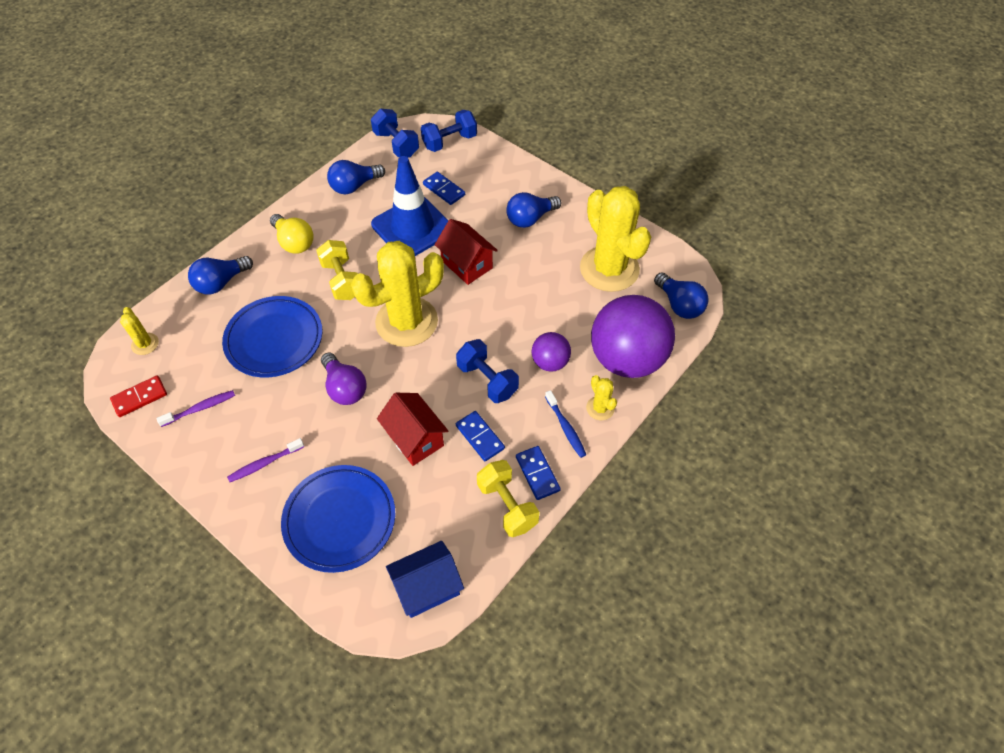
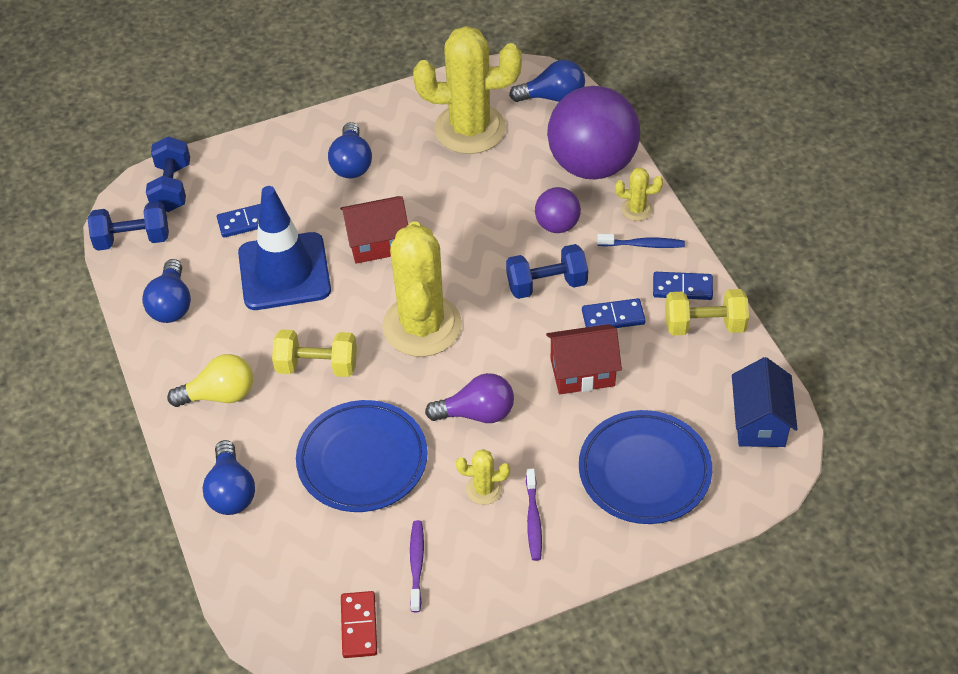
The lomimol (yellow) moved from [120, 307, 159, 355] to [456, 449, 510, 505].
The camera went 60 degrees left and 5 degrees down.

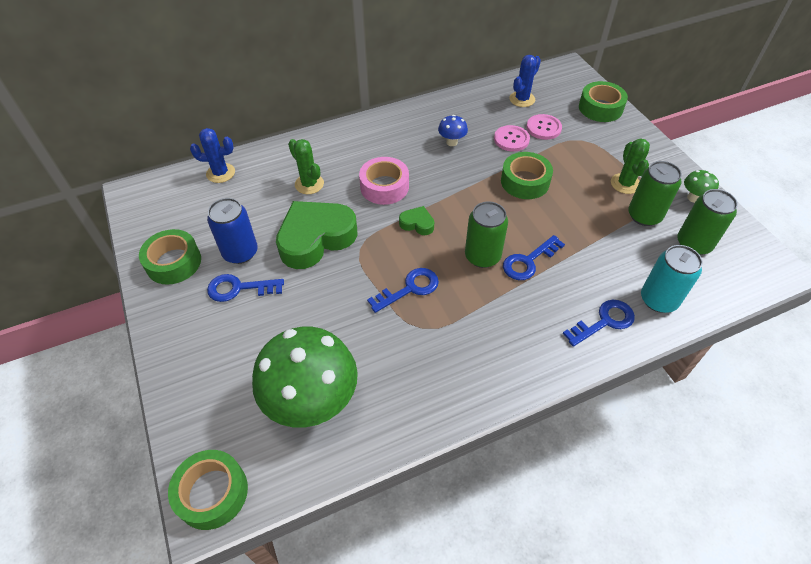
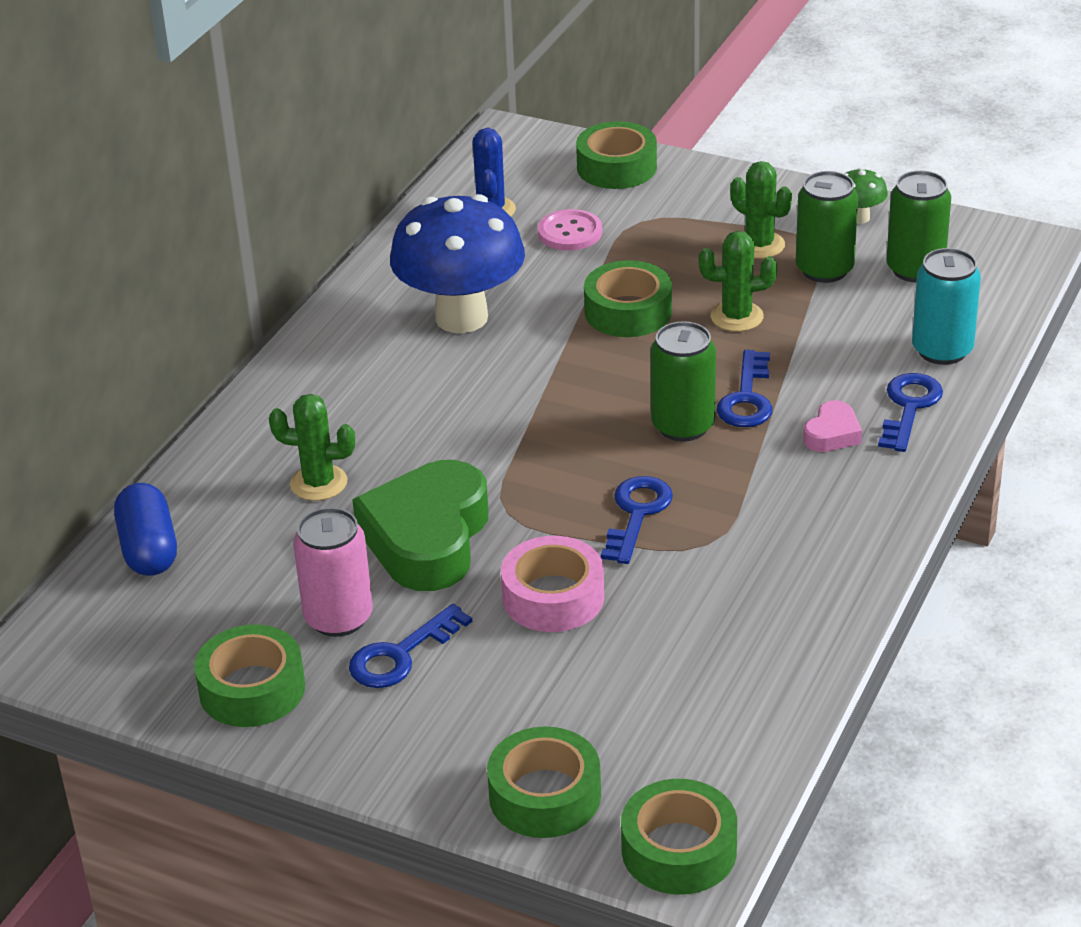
The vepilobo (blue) at [438, 115, 468, 146] changed to 2.39 times the size.
The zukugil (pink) at [494, 125, 530, 152] disappeared.
The lomimol (blue) at [190, 128, 235, 183] was replaced by the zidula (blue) at [114, 483, 177, 576].
The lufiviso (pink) moved from [359, 157, 409, 205] to [501, 536, 604, 632].
The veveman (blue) at [207, 198, 258, 264] became the veveman (pink) at [293, 507, 373, 637].
The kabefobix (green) at [399, 206, 434, 235] disappeared.
The vepilobo (green) at [252, 327, 358, 428] disappeared.
The lomimol (green) at [699, 231, 777, 332] appeared.
The kabefobix (pink) at [803, 400, 862, 452] appeared.
The lufiviso (green) at [487, 726, 601, 838] appeared.
The camera went 40 degrees left and 15 degrees down.

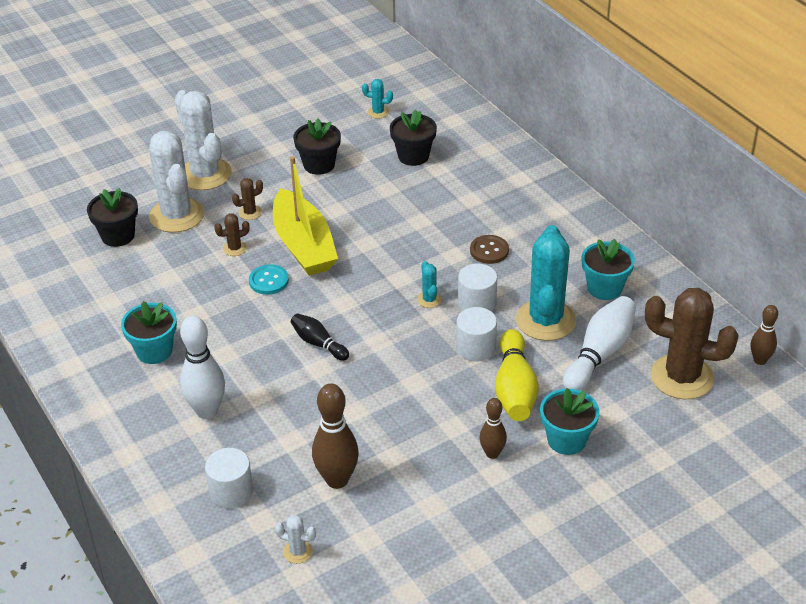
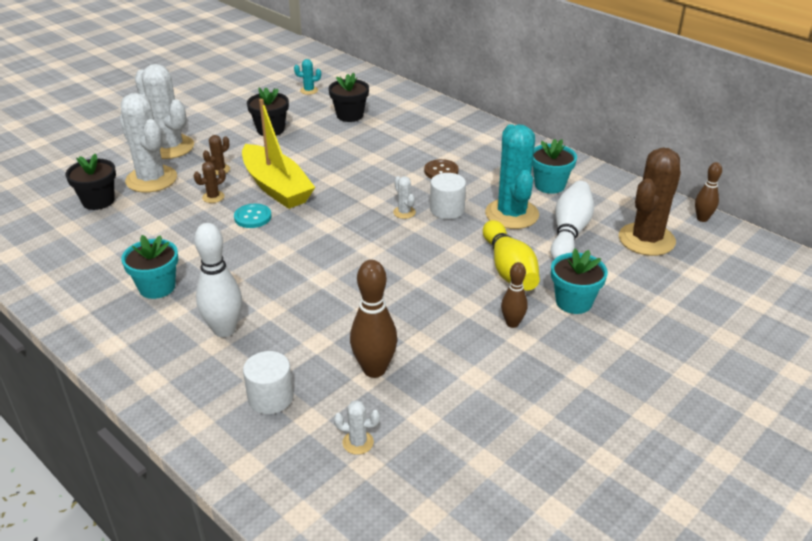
The lomimol (turquoise) at [417, 261, 442, 308] became the lomimol (white) at [393, 176, 416, 219].
The lomimol (brown) at [645, 288, 739, 399] turned 60 degrees counterclockwise.
The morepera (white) at [456, 307, 497, 362] disappeared.
The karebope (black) at [291, 313, 349, 361] disappeared.
The camera went 15 degrees left and 5 degrees down.

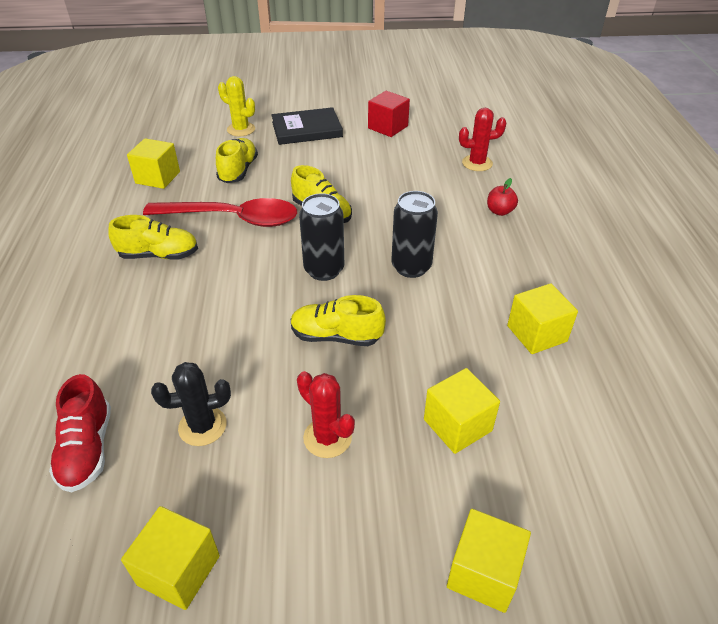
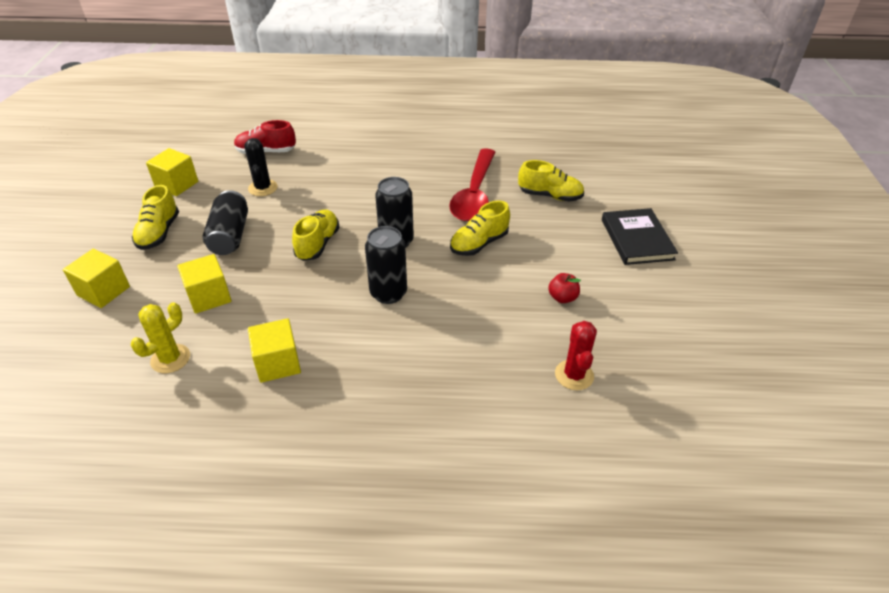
The lomimol (yellow) moved from [218, 76, 255, 136] to [131, 302, 190, 373].
The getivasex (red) at [368, 91, 410, 137] disappeared.
The getivasex (yellow) at [127, 138, 180, 189] disappeared.
The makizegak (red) moved from [487, 178, 518, 216] to [548, 273, 581, 303].
The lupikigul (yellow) moved from [108, 215, 198, 260] to [132, 185, 179, 250].
The lomimol (red) at [297, 371, 355, 458] was replaced by the veveman (black) at [203, 190, 248, 255].
The camera went 95 degrees right and 0 degrees up.

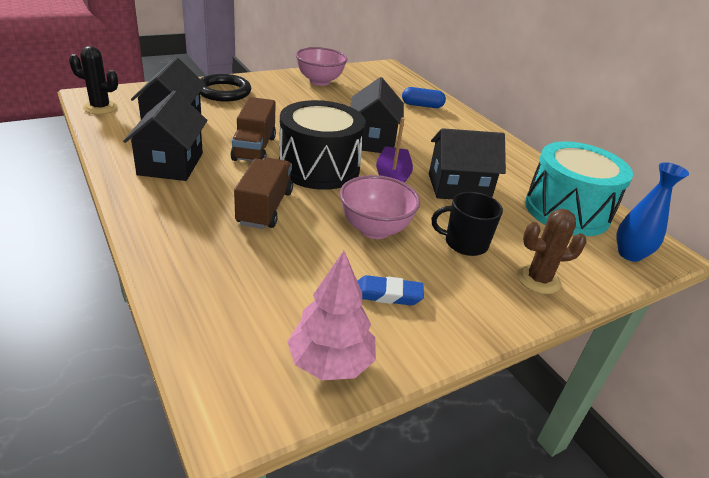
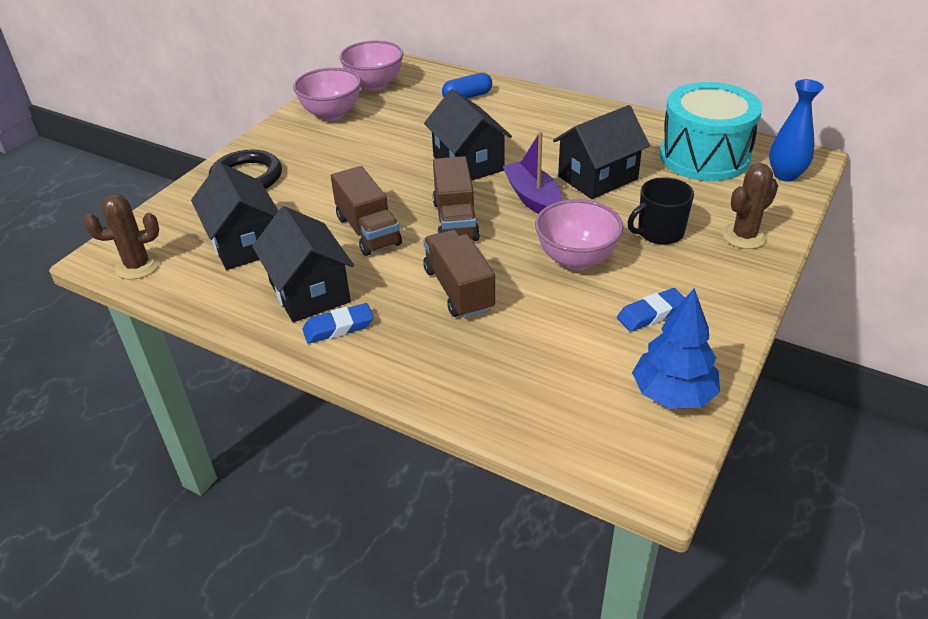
The lomimol (black) at [69, 46, 118, 114] became the lomimol (brown) at [84, 194, 160, 280].
The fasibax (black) at [279, 100, 366, 190] was replaced by the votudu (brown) at [433, 156, 480, 241].
The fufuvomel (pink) at [287, 251, 376, 380] became the fufuvomel (blue) at [632, 288, 720, 409].
The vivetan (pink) at [339, 40, 404, 91] appeared.
The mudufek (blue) at [302, 303, 374, 344] appeared.
The camera went 25 degrees left and 5 degrees up.

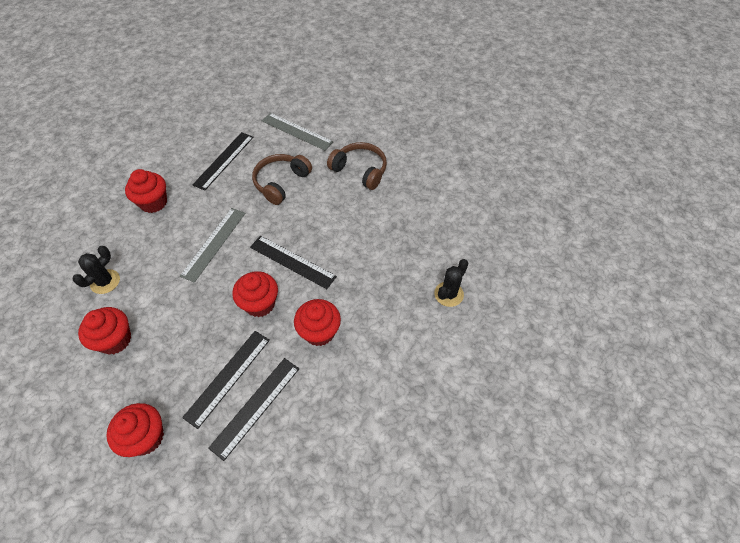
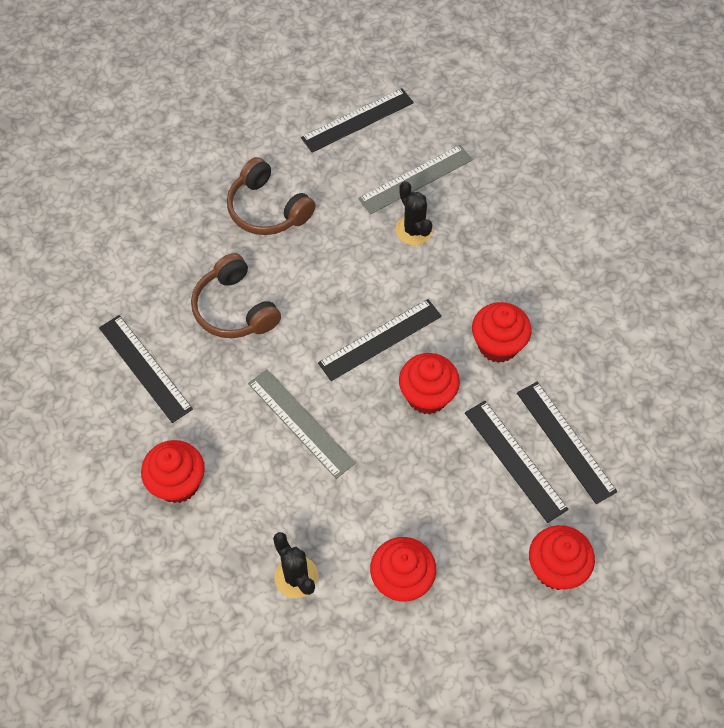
The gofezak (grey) moved from [262, 113, 333, 150] to [358, 145, 473, 214].
The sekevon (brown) at [327, 142, 387, 190] turned 105 degrees counterclockwise.
The lomimol (black) moved from [434, 259, 468, 307] to [395, 181, 433, 246].
The gofezak (black) at [301, 88, 414, 153] appeared.
The camera went 65 degrees left and 5 degrees up.

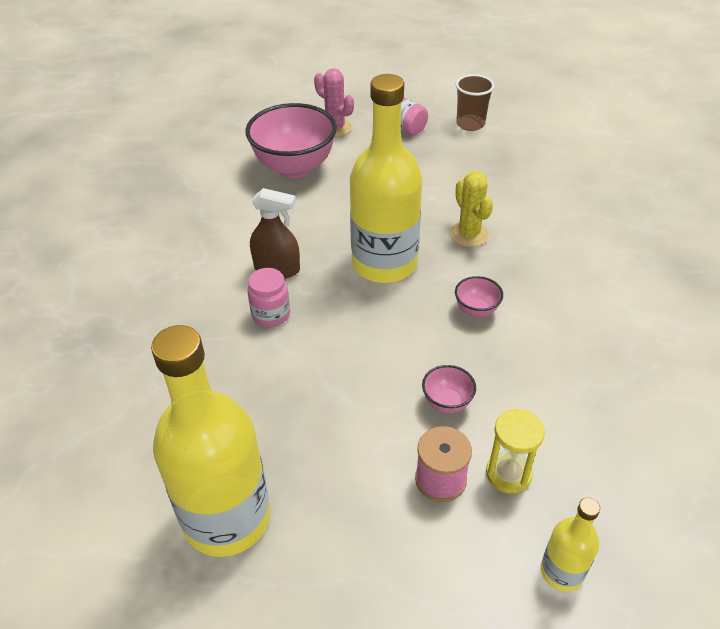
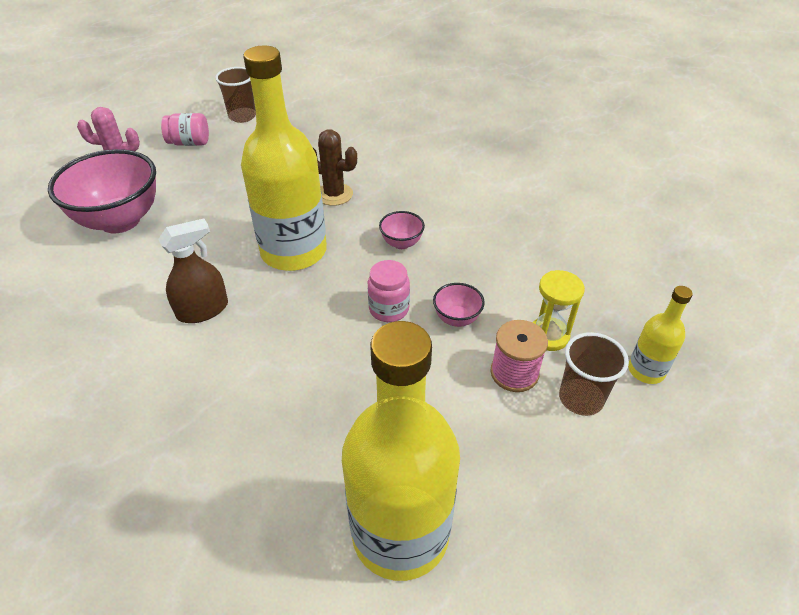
The lomimol (yellow) at [450, 171, 493, 247] became the lomimol (brown) at [313, 130, 357, 206].
The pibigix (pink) moved from [247, 268, 290, 327] to [368, 260, 410, 322].
The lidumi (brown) at [559, 332, 629, 416] appeared.
The camera went 45 degrees left and 0 degrees up.

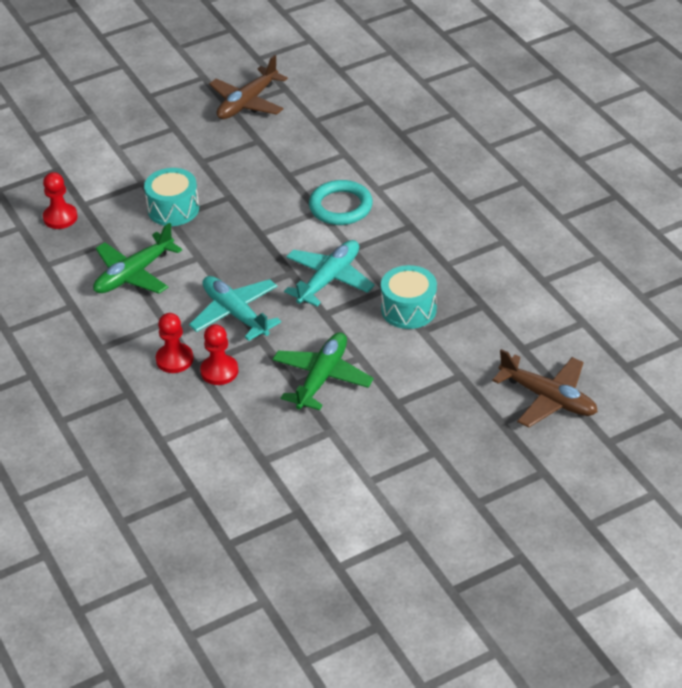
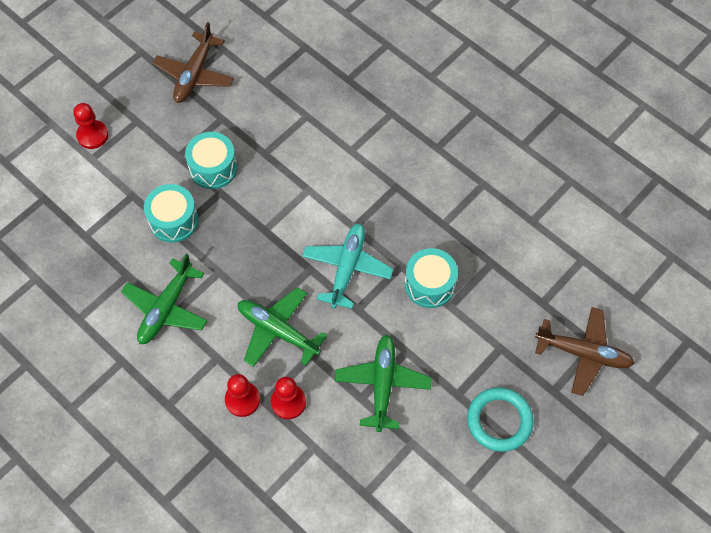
The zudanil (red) moved from [43, 172, 78, 229] to [73, 103, 108, 149].
The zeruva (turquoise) moved from [309, 180, 373, 225] to [467, 387, 534, 452].
The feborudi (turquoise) at [189, 276, 281, 341] became the feborudi (green) at [238, 287, 327, 367].
The fasibax (turquoise) at [185, 132, 237, 189] appeared.
The camera went 20 degrees left and 20 degrees up.

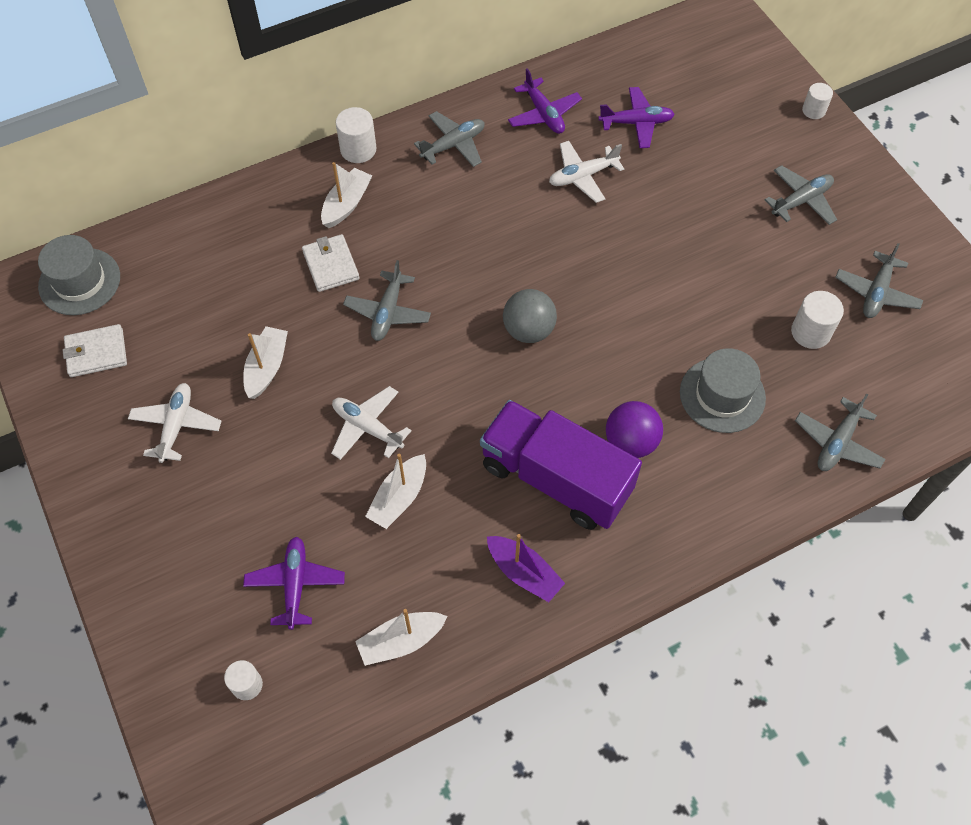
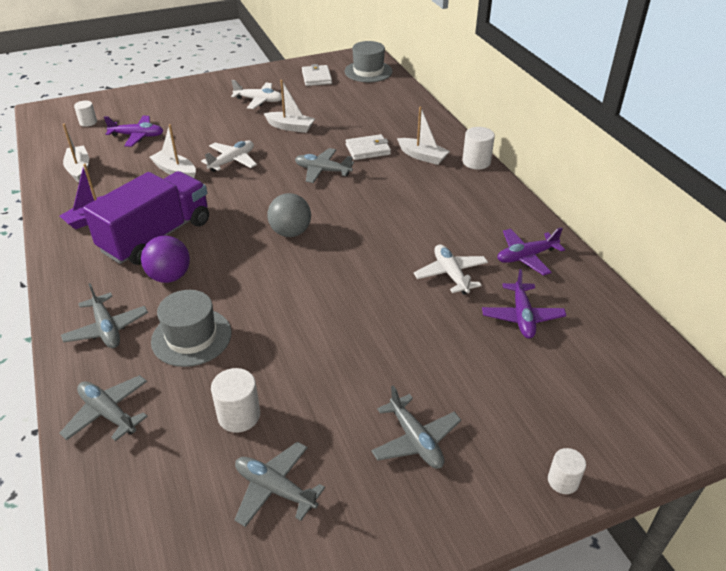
The feborudi (grey) moved from [414, 111, 484, 167] to [61, 283, 148, 348].
The camera went 95 degrees right and 20 degrees down.

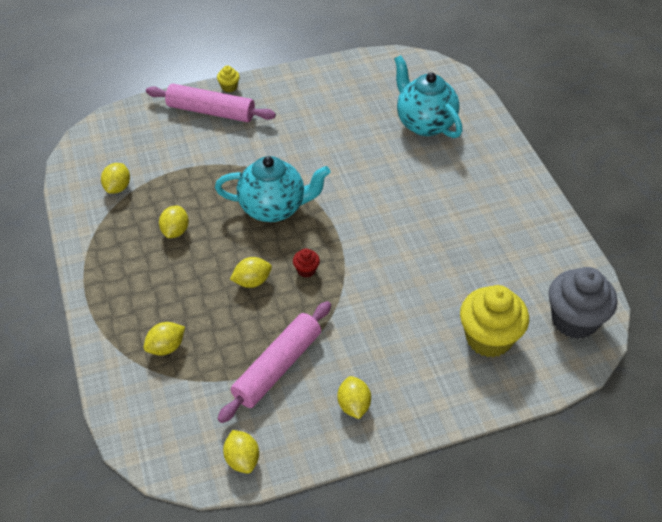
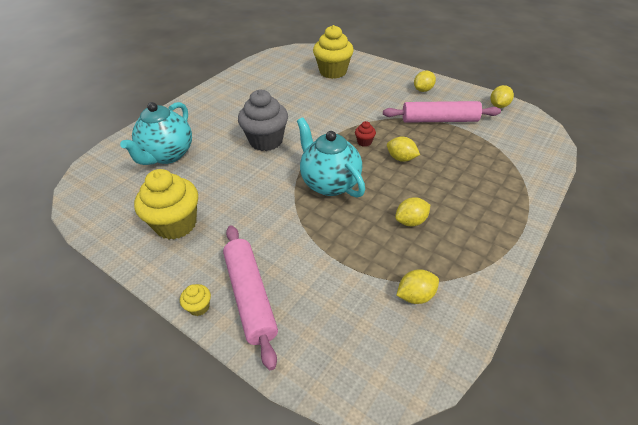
The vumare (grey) moved from [548, 267, 617, 339] to [238, 89, 288, 151].
The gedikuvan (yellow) at [144, 322, 185, 356] disappeared.
The vumare (yellow) at [134, 169, 198, 240] appeared.
The camera went 125 degrees left and 5 degrees down.

